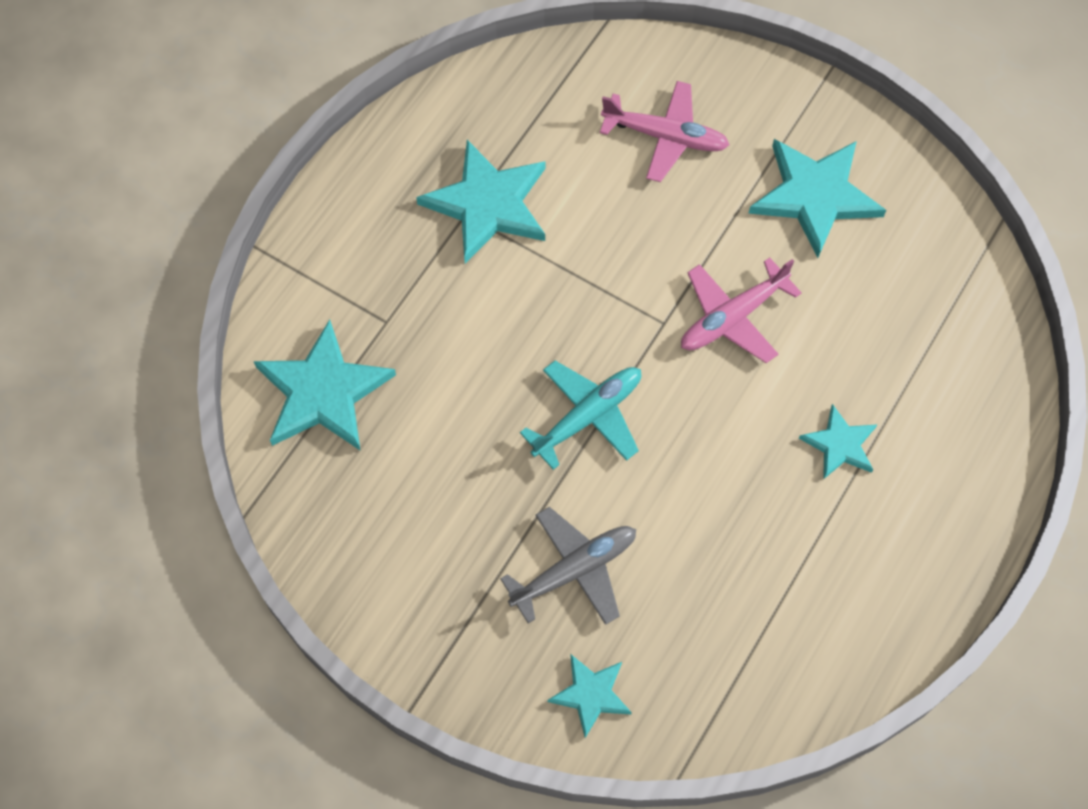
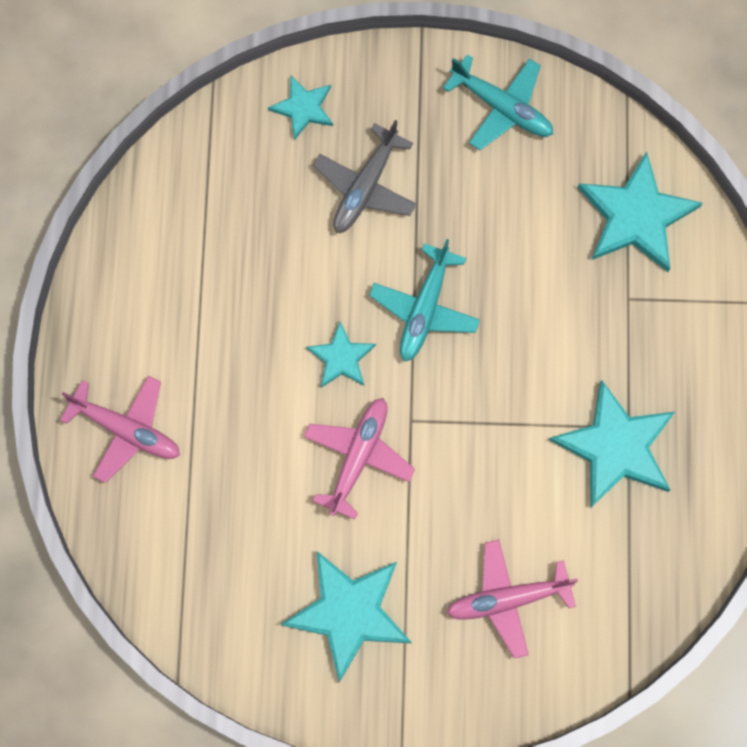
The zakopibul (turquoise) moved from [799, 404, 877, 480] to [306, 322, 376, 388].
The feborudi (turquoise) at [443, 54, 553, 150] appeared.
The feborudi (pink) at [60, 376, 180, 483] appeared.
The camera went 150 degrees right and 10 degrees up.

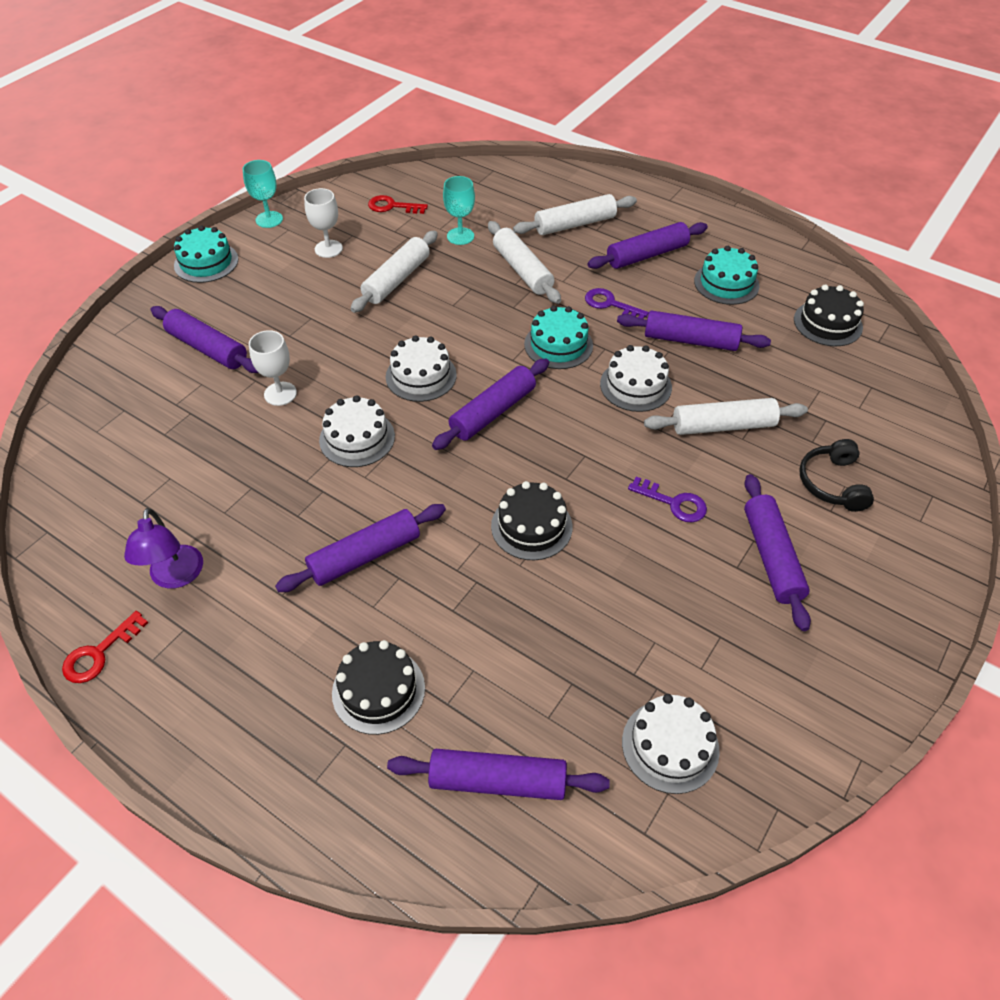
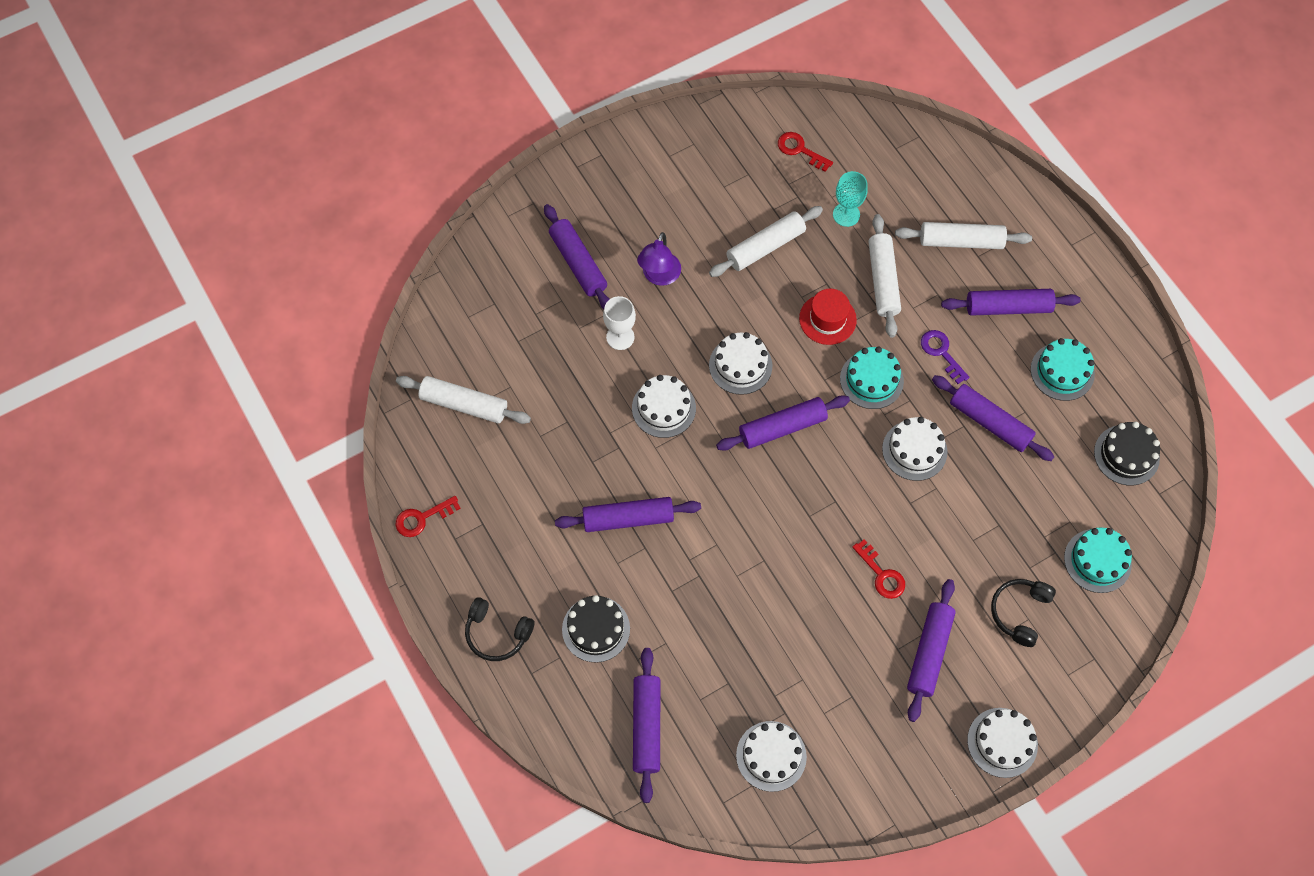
The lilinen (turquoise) at [243, 160, 283, 228] disappeared.
The lilinen (white) at [304, 188, 343, 258] disappeared.
The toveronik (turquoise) moved from [174, 225, 238, 283] to [1064, 527, 1132, 593].
The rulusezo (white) moved from [644, 398, 808, 435] to [396, 376, 531, 424].
The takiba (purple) at [628, 477, 707, 522] became the takiba (red) at [852, 539, 905, 599].
The toveronik (black) at [491, 481, 572, 560] disappeared.
The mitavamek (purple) moved from [124, 508, 203, 588] to [637, 232, 681, 286].
The rulusezo (purple) at [387, 749, 610, 800] turned 60 degrees clockwise.
The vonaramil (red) at [799, 289, 857, 345] appeared.
The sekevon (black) at [465, 597, 535, 661] appeared.
The toveronik (white) at [967, 708, 1038, 778] appeared.
The camera went 25 degrees right and 15 degrees up.

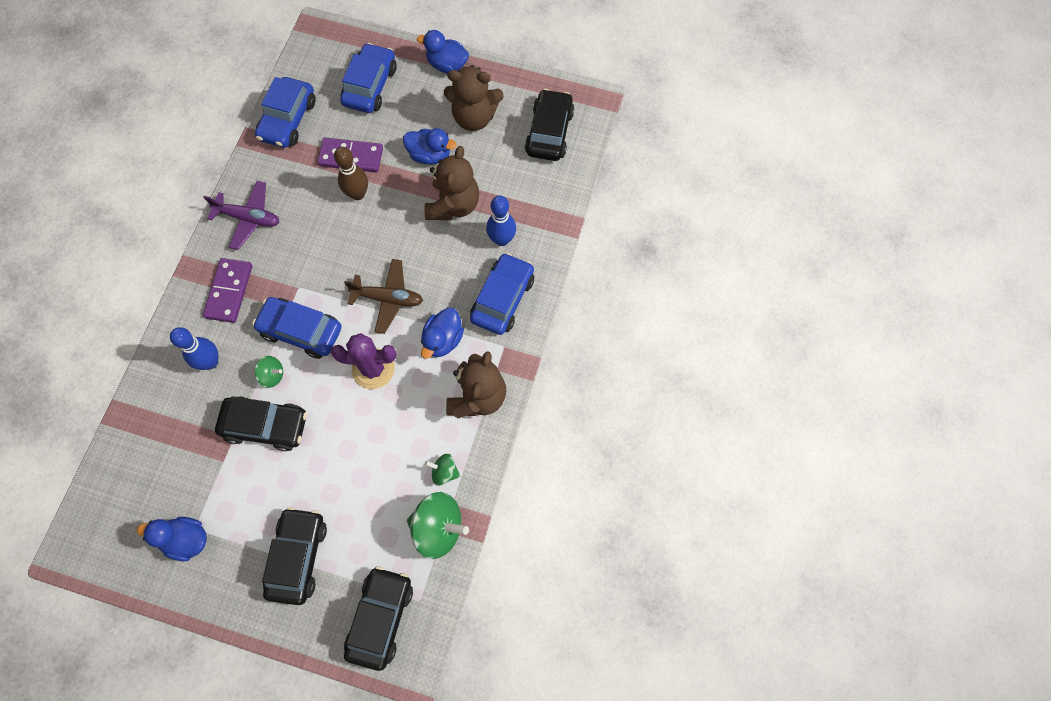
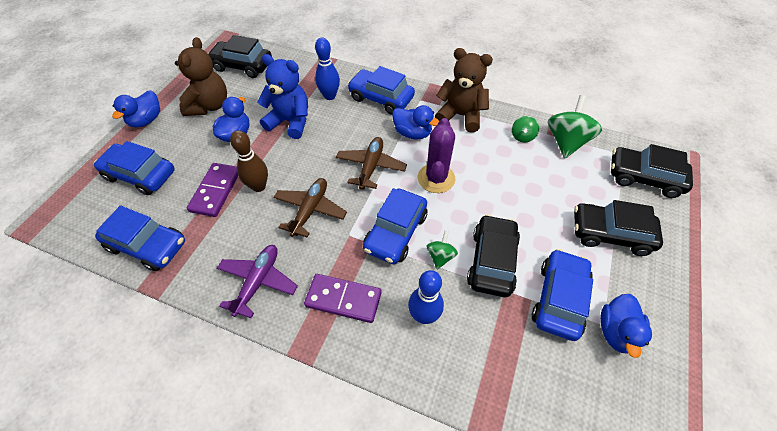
The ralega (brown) at [425, 146, 479, 220] became the ralega (blue) at [257, 54, 308, 139].
The feborudi (brown) at [273, 178, 347, 238] appeared.
The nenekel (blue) at [532, 249, 593, 341] appeared.
The camera went 85 degrees left and 15 degrees down.

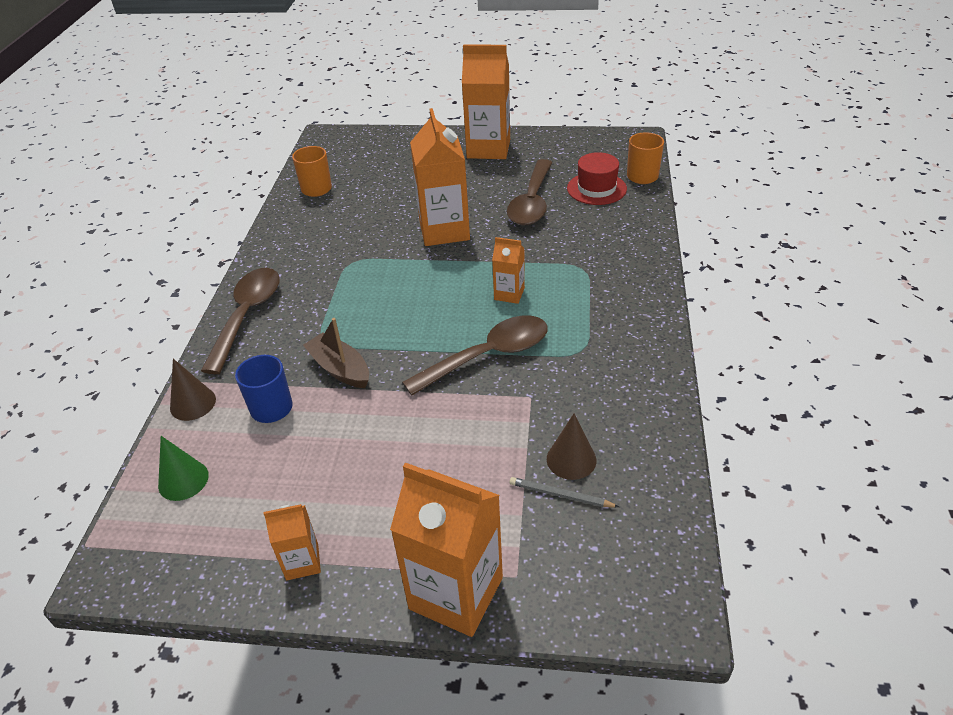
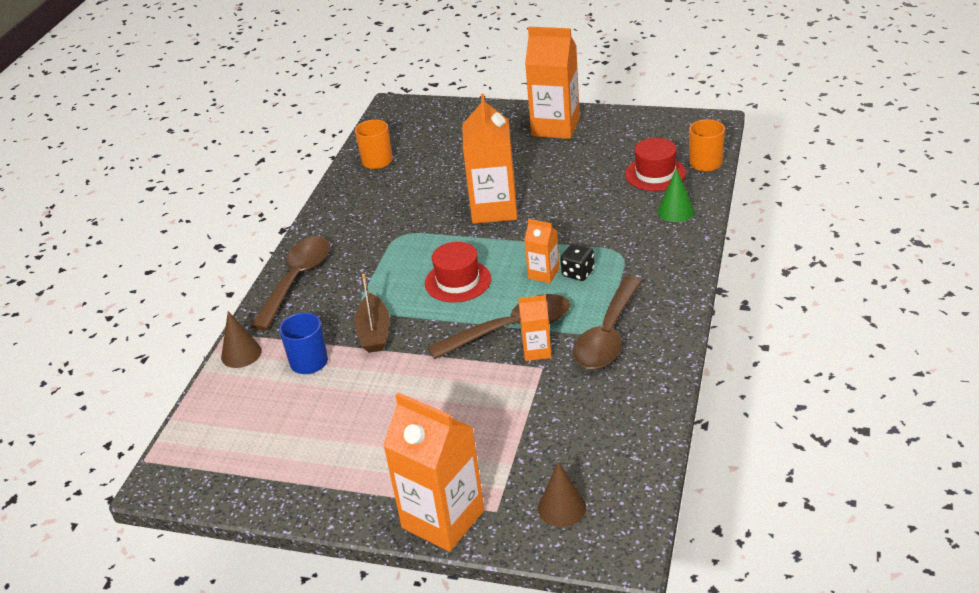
The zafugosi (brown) moved from [507, 159, 553, 225] to [573, 276, 642, 369].
The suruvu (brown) at [303, 318, 369, 388] turned 150 degrees counterclockwise.
The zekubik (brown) moved from [547, 414, 596, 480] to [538, 461, 586, 527].
The zekubik (green) moved from [158, 436, 209, 501] to [657, 168, 694, 222].
The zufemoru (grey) at [510, 477, 619, 508] disappeared.
The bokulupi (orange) moved from [264, 504, 321, 580] to [518, 295, 551, 361].
The vonaramil (red) at [425, 242, 491, 303] appeared.
The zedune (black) at [561, 243, 595, 281] appeared.
The camera went 10 degrees right and 5 degrees down.

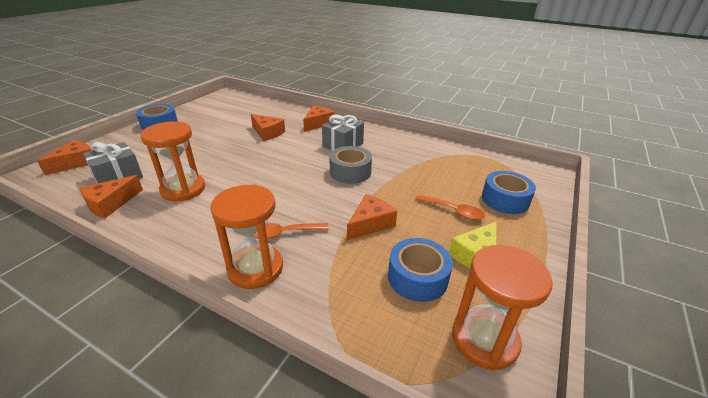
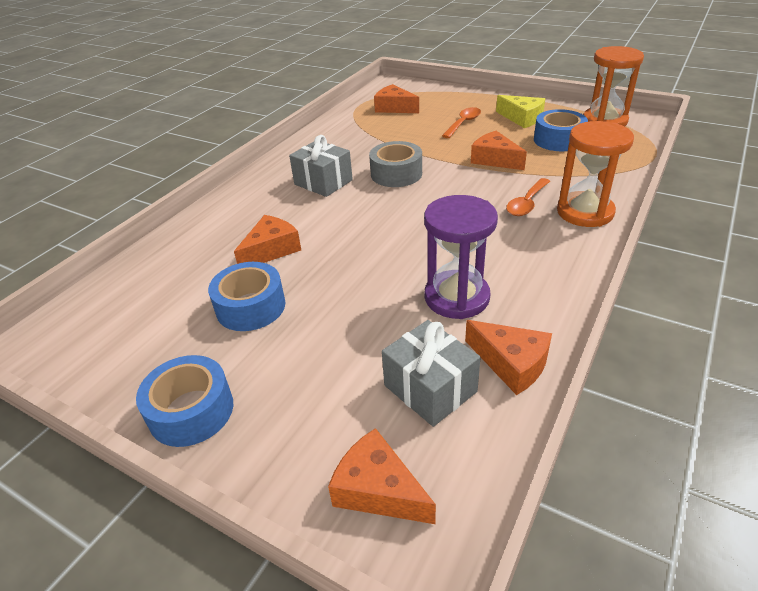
The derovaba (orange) moved from [303, 105, 335, 132] to [374, 84, 419, 113].
The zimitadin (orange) at [140, 121, 205, 201] became the zimitadin (purple) at [424, 195, 498, 319].
The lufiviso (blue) moved from [482, 171, 536, 214] to [208, 262, 286, 331].
The zafugosi (orange) at [254, 223, 329, 239] turned 45 degrees clockwise.
The camera went 85 degrees left and 5 degrees up.

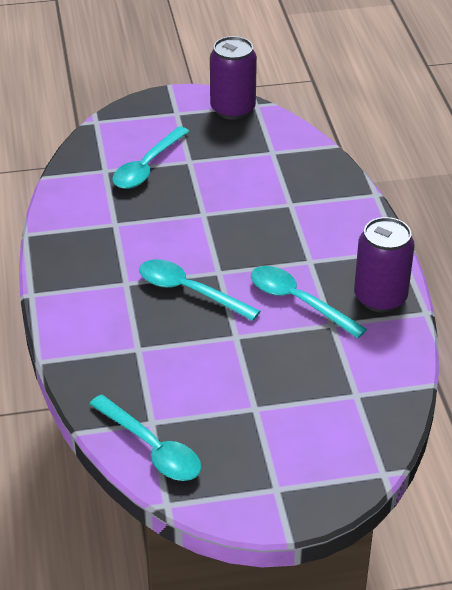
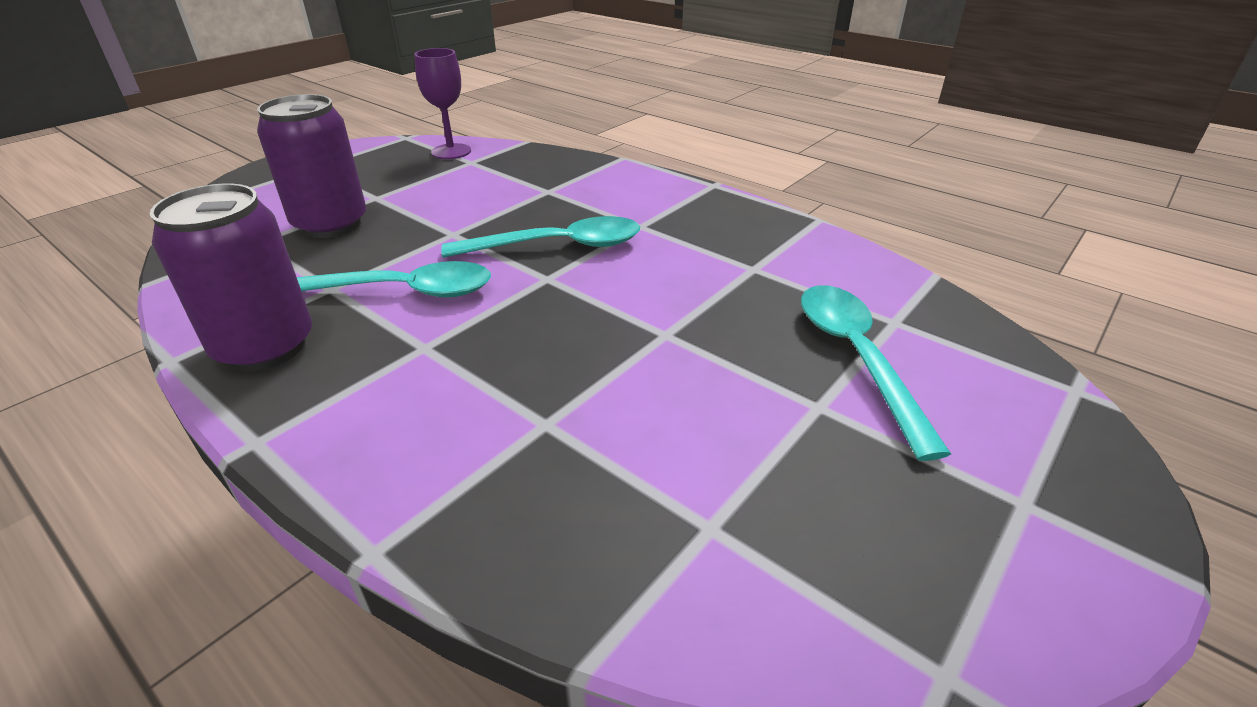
The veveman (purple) moved from [210, 36, 257, 120] to [257, 94, 366, 238].
The zafugosi (turquoise) at [90, 394, 202, 481] was replaced by the lilinen (purple) at [414, 48, 471, 159].
The camera went 140 degrees right and 5 degrees down.

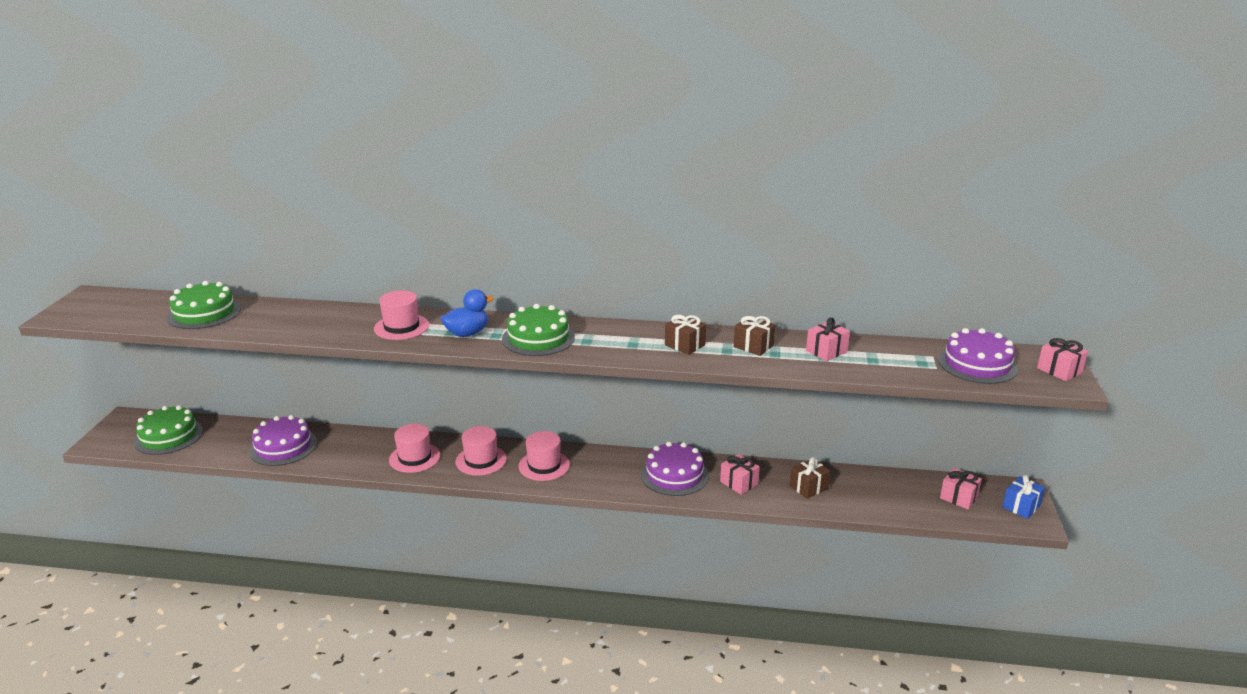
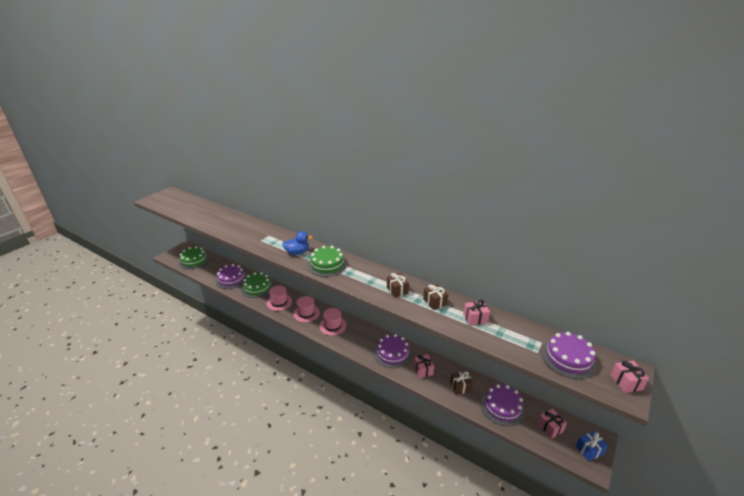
The toveronik (green) moved from [167, 281, 241, 329] to [241, 272, 273, 298].
The vonaramil (pink) at [374, 290, 429, 340] disappeared.
The toveronik (purple) at [481, 384, 525, 426] appeared.
The camera went 25 degrees right and 5 degrees up.

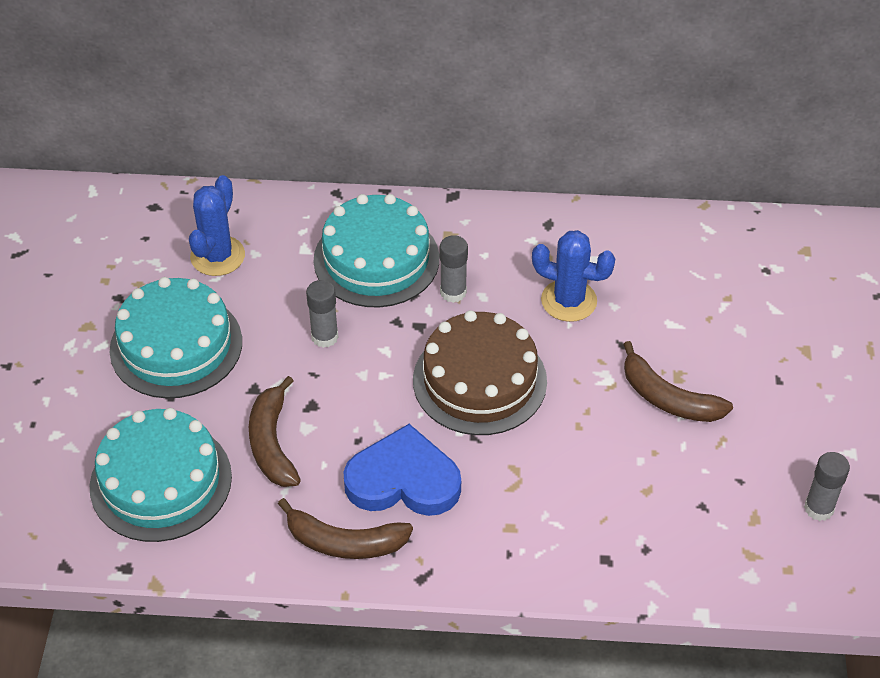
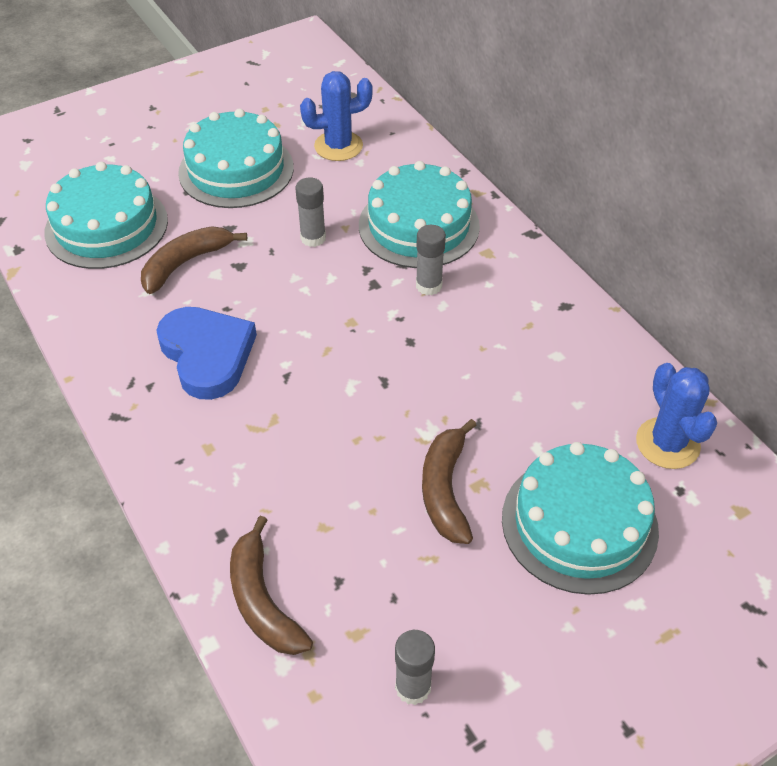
The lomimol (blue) moved from [532, 230, 615, 322] to [636, 363, 717, 469].
The toveronik (brown) at [413, 310, 547, 435] disappeared.
The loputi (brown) moved from [278, 498, 413, 559] to [230, 516, 313, 655].
The toveronik (turquoise) at [502, 442, 659, 595] appeared.
The camera went 55 degrees right and 0 degrees up.

